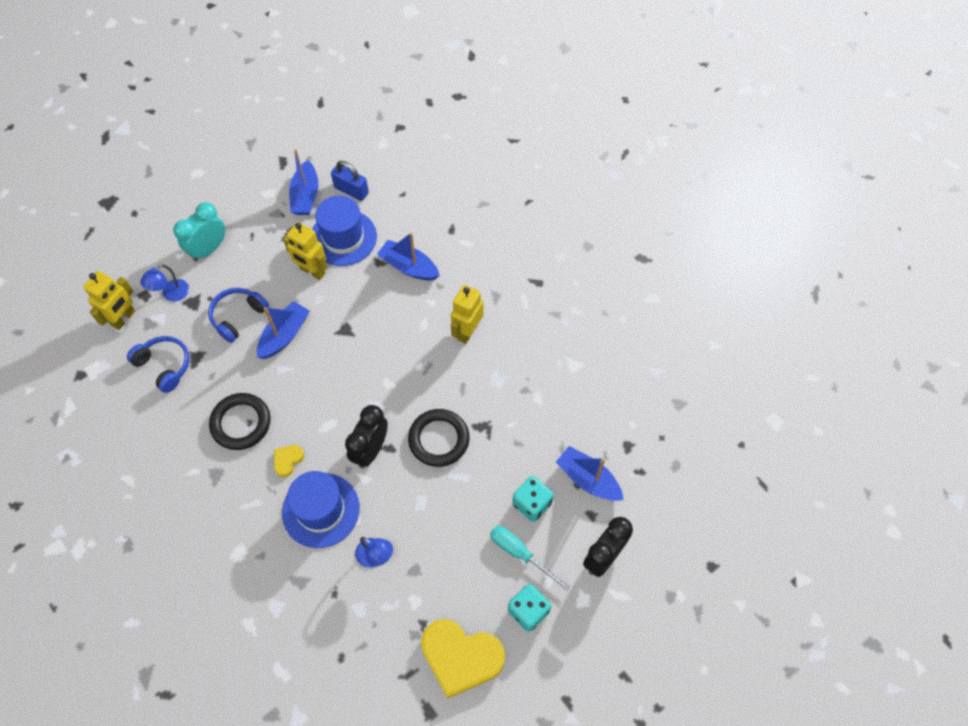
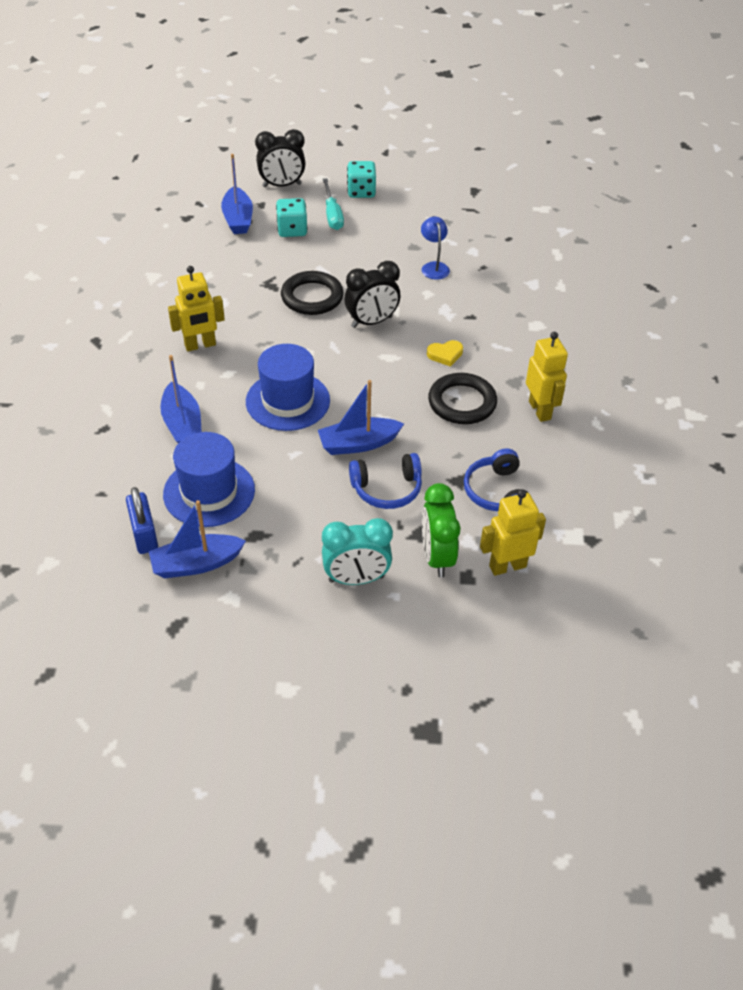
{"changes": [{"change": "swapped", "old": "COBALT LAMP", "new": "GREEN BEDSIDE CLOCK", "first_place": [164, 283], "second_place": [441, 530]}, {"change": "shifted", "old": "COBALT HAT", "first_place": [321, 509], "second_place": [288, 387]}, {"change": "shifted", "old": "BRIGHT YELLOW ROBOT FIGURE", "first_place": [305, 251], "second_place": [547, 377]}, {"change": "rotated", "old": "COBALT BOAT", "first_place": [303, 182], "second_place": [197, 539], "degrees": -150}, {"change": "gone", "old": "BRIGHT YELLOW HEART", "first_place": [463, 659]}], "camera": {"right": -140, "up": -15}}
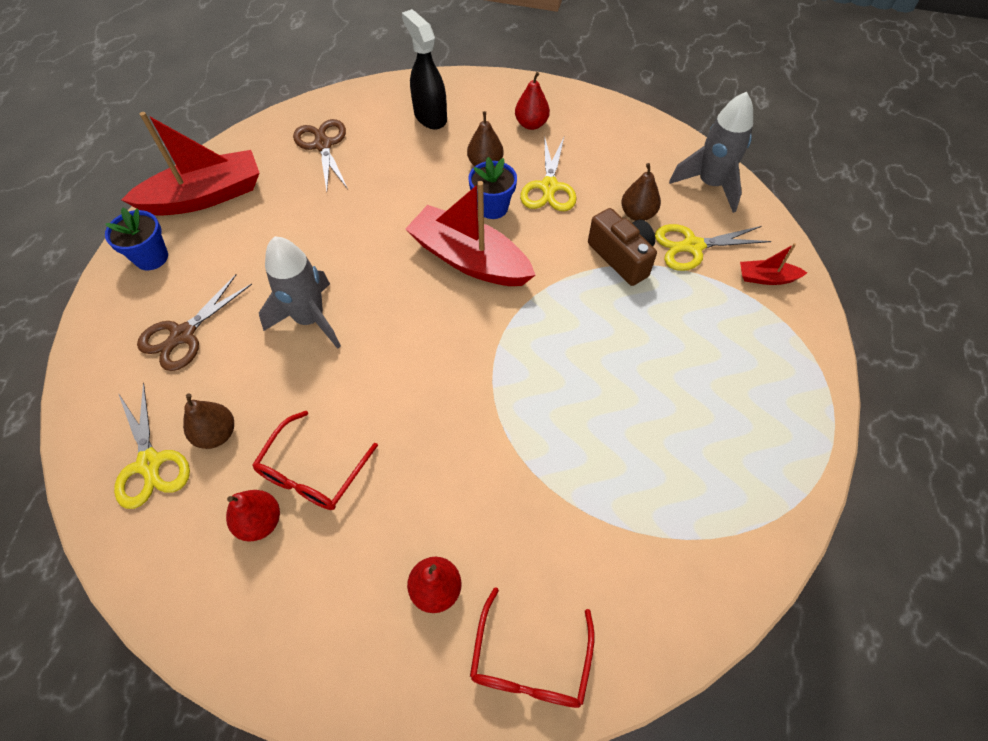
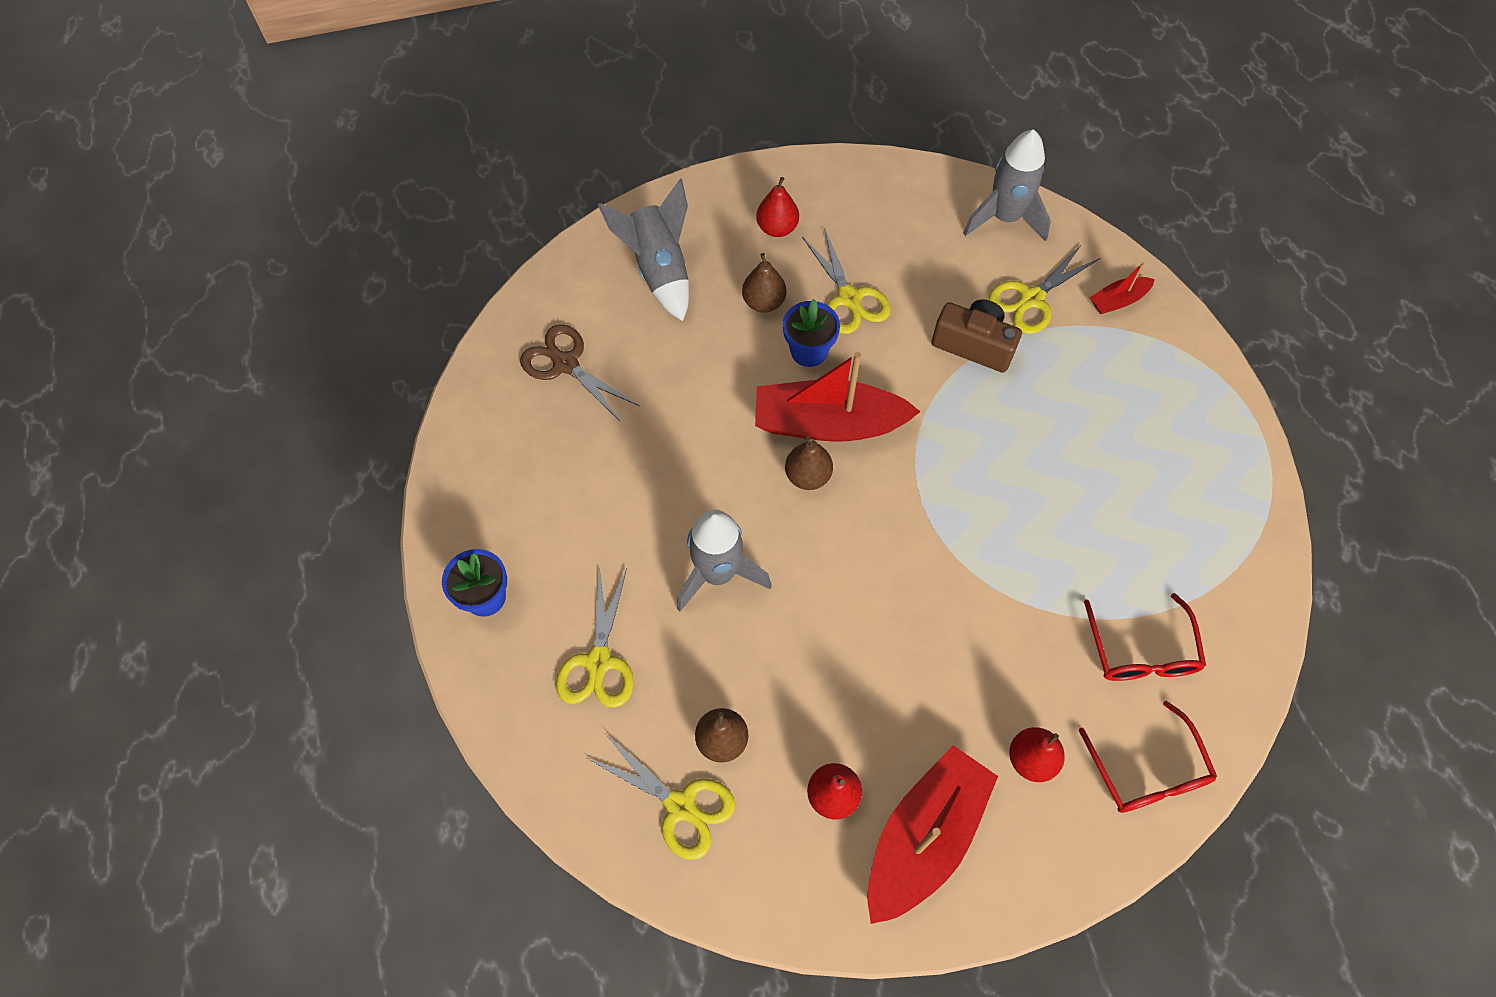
{"changes": [{"change": "shifted", "old": "CRIMSON BOAT", "first_place": [190, 164], "second_place": [932, 834]}, {"change": "repainted", "old": "RUSSET SHEARS", "new": "BRIGHT YELLOW SHEARS", "first_place": [194, 322], "second_place": [595, 637]}, {"change": "shifted", "old": "CRIMSON GLASSES", "first_place": [315, 460], "second_place": [1145, 637]}, {"change": "swapped", "old": "BLACK SPRAY BOTTLE", "new": "GREY SPACESHIP", "first_place": [424, 69], "second_place": [643, 250]}, {"change": "shifted", "old": "RUSSET PEAR", "first_place": [641, 192], "second_place": [809, 463]}], "camera": {"right": -30, "up": 5}}
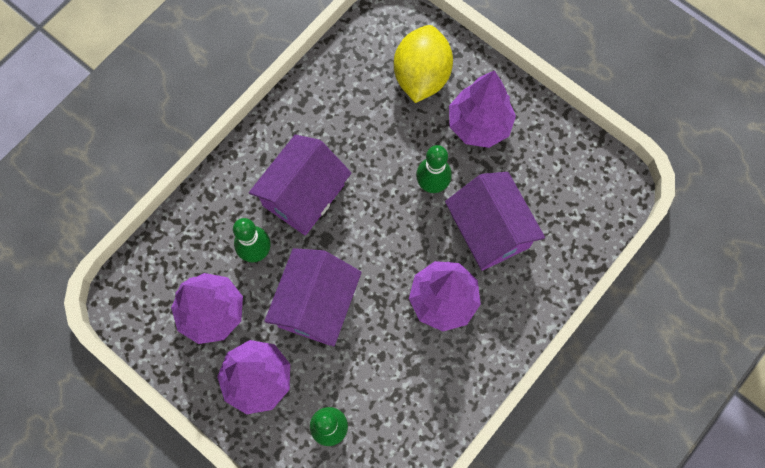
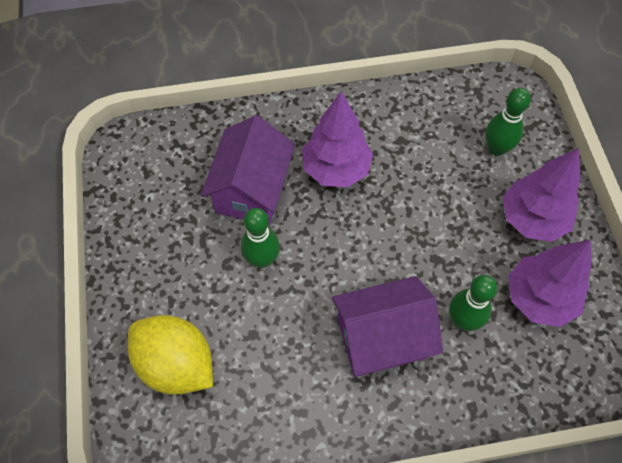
{"changes": [{"change": "gone", "old": "PURPLE HOUSE", "first_place": [313, 297]}, {"change": "rotated", "old": "BRIGHT YELLOW CITRUS FRUIT", "first_place": [423, 64], "second_place": [170, 354], "degrees": 75}, {"change": "gone", "old": "PURPLE TREE", "first_place": [482, 109]}], "camera": {"right": -140, "up": -10}}
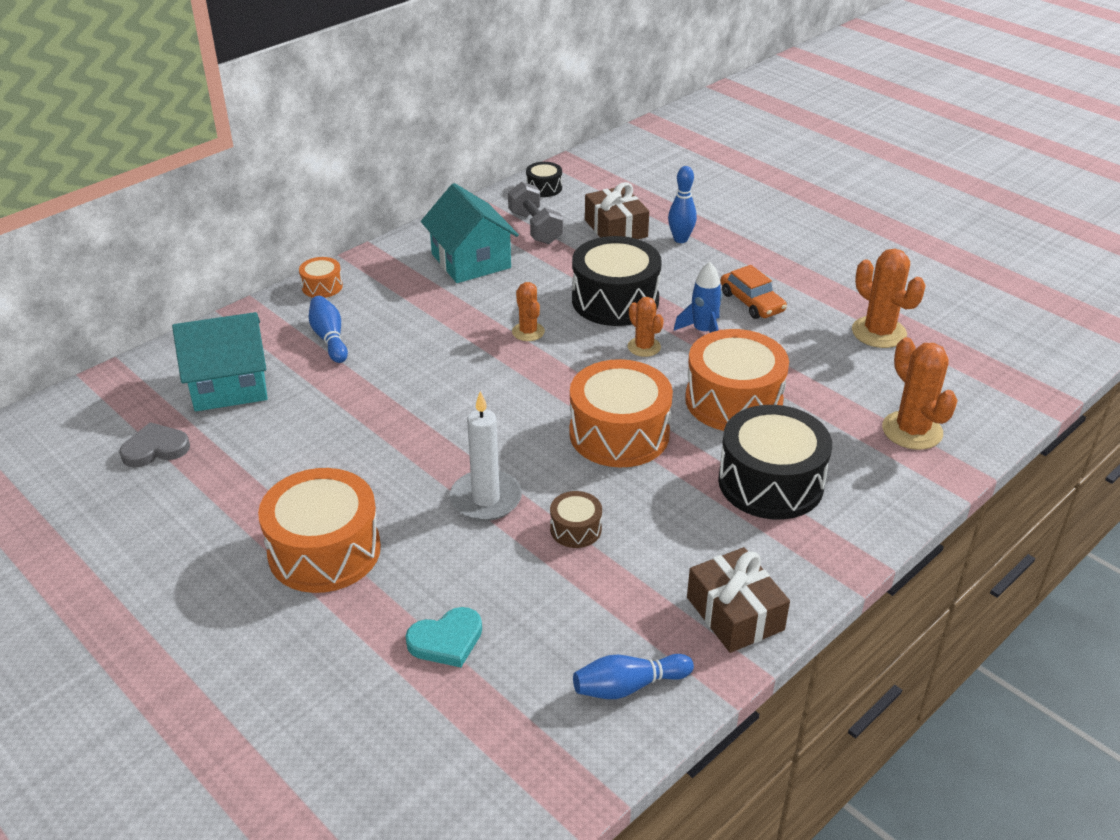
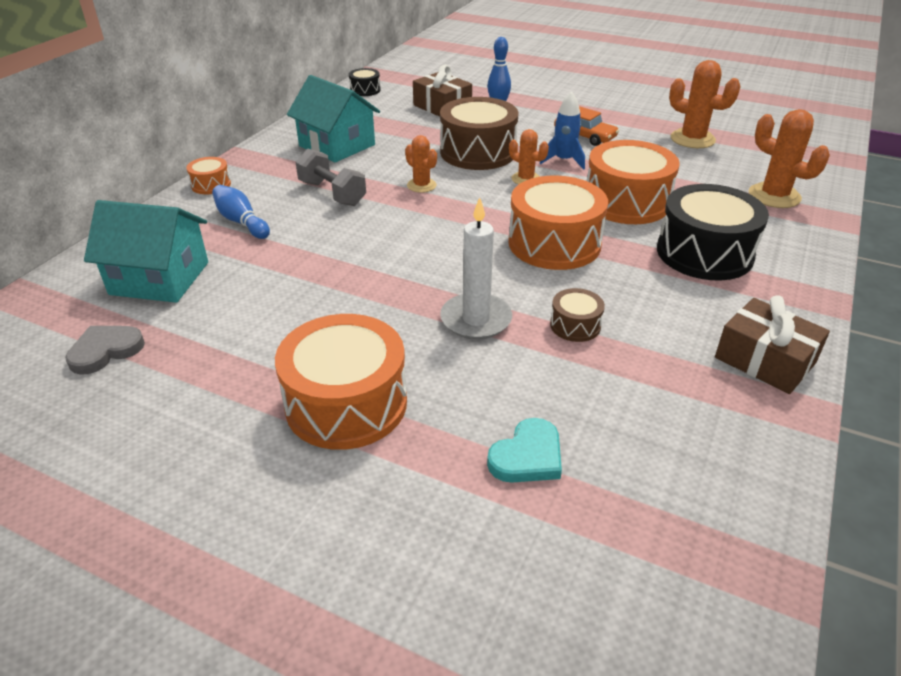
{"changes": [{"change": "rotated", "old": "AQUA HOUSE", "first_place": [220, 361], "second_place": [146, 251], "degrees": 45}, {"change": "shifted", "old": "GREY FREE WEIGHT", "first_place": [535, 213], "second_place": [331, 177]}, {"change": "repainted", "old": "BLACK SNARE DRUM", "new": "RUSSET SNARE DRUM", "first_place": [617, 281], "second_place": [479, 133]}, {"change": "gone", "old": "COBALT SKITTLE", "first_place": [633, 676]}], "camera": {"right": -20, "up": 0}}
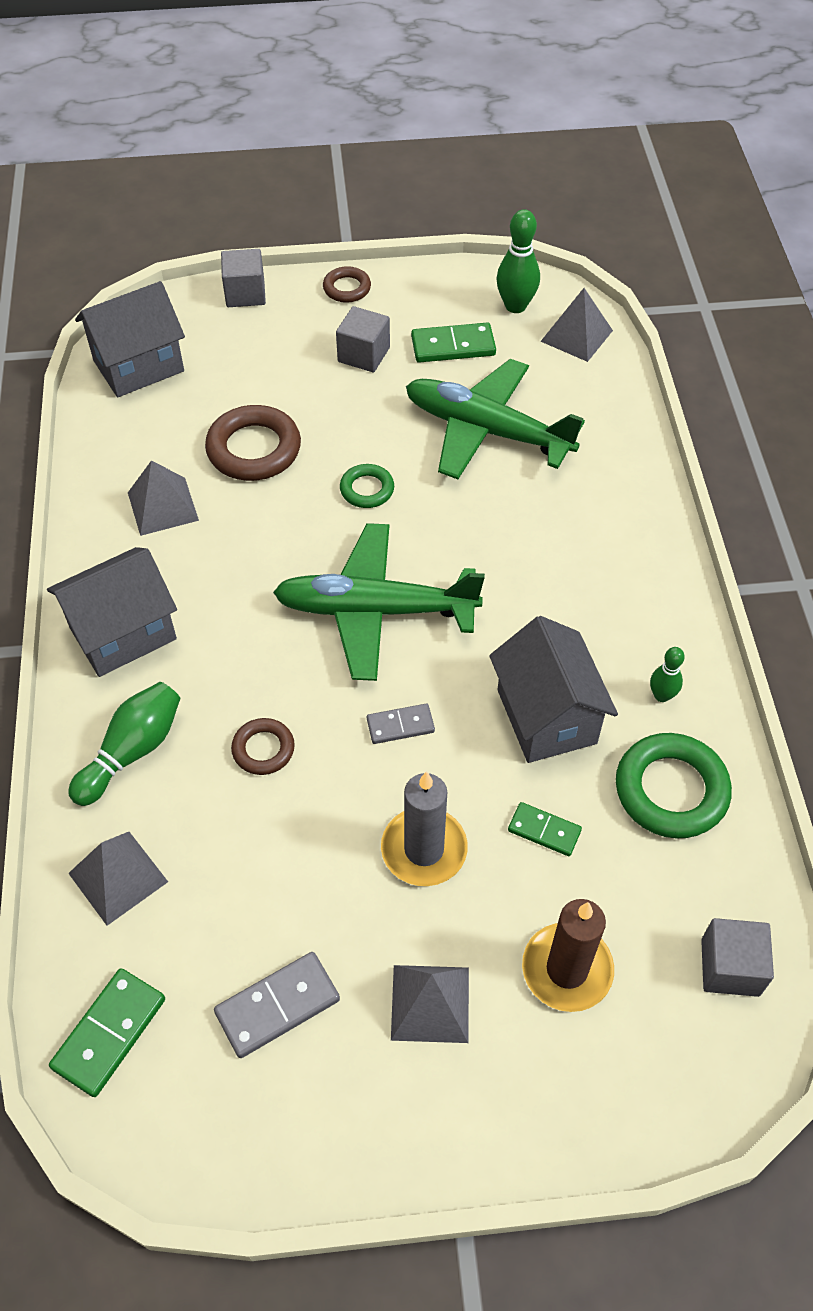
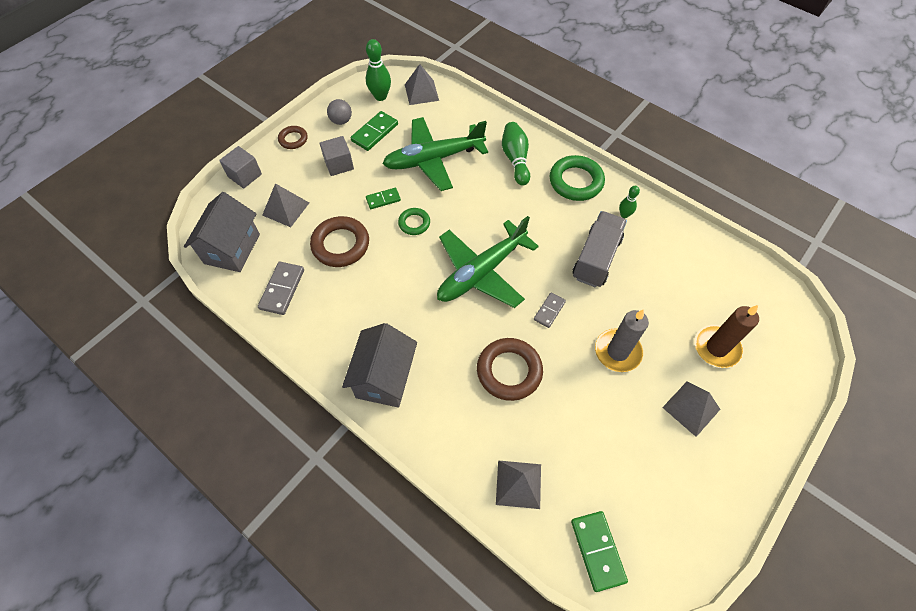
{"changes": [{"change": "shifted", "old": "GREEN SKITTLE", "first_place": [124, 744], "second_place": [516, 154]}, {"change": "shifted", "old": "GREY PYRAMID SHAPE", "first_place": [163, 498], "second_place": [285, 205]}, {"change": "shifted", "old": "GREY DOMINO PIECE", "first_place": [277, 1005], "second_place": [281, 288]}, {"change": "scaled", "old": "RUSSET TORUS", "first_place": [263, 746], "second_place": [510, 369], "factor": 1.78}, {"change": "swapped", "old": "GREY HOUSE", "new": "GREY TOY TRUCK", "first_place": [553, 689], "second_place": [599, 249]}, {"change": "shifted", "old": "GREEN DOMINO PIECE", "first_place": [545, 829], "second_place": [383, 198]}, {"change": "shifted", "old": "GREEN TORUS", "first_place": [674, 785], "second_place": [577, 178]}, {"change": "gone", "old": "GREY SOLID CUBE", "first_place": [737, 957]}, {"change": "new", "new": "GREY PLAY BALL", "second_place": [339, 112]}], "camera": {"right": -45, "up": 5}}
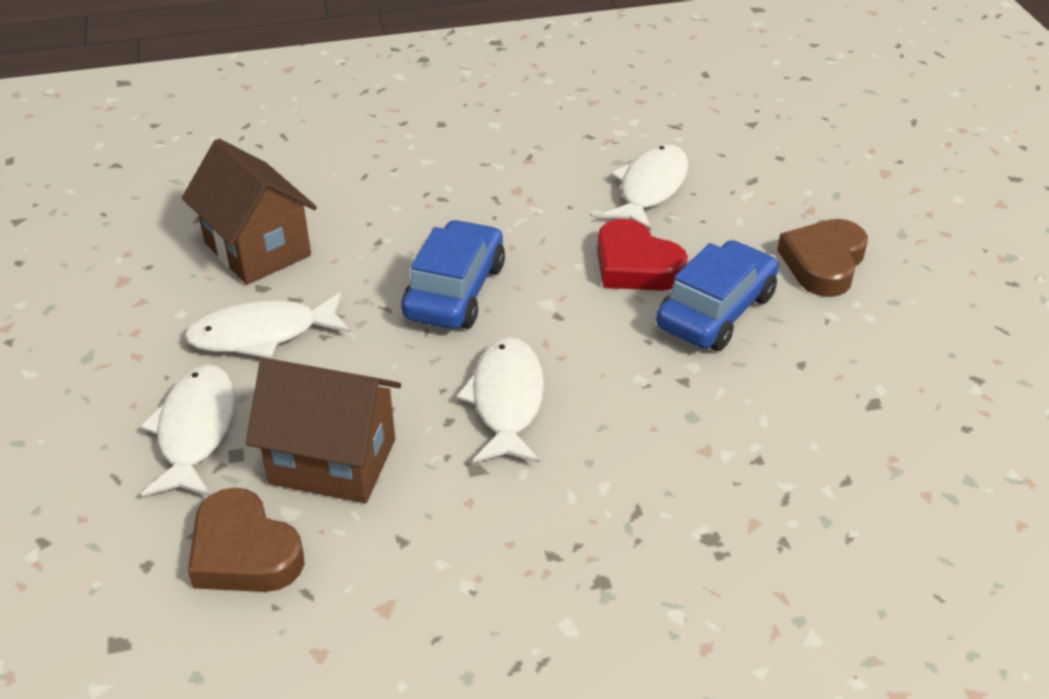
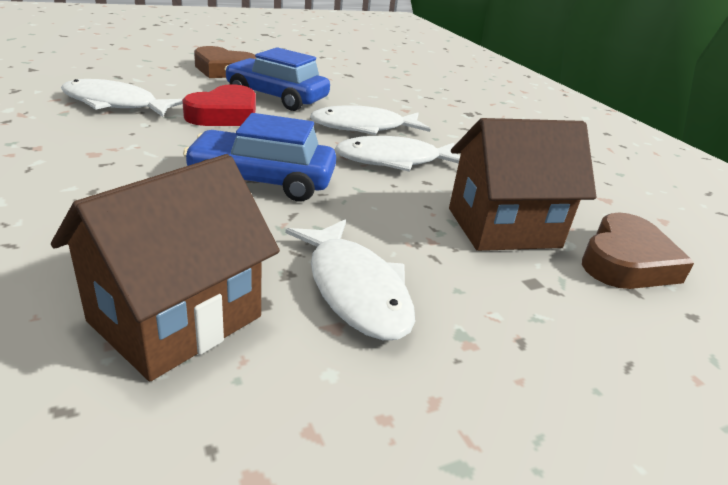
{"changes": [{"change": "shifted", "old": "PURE WHITE FISH", "first_place": [187, 430], "second_place": [370, 120]}, {"change": "rotated", "old": "RUSSET HOUSE", "first_place": [323, 430], "second_place": [522, 184], "degrees": 75}], "camera": {"right": -105, "up": -10}}
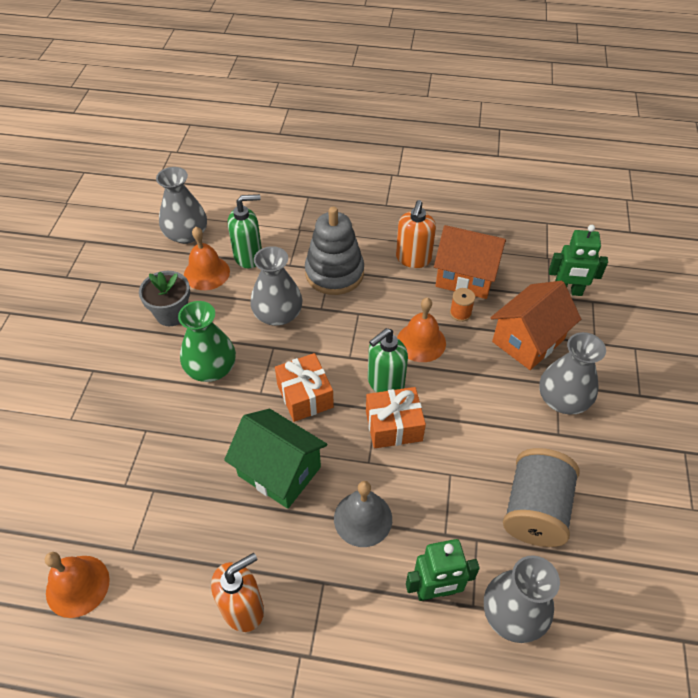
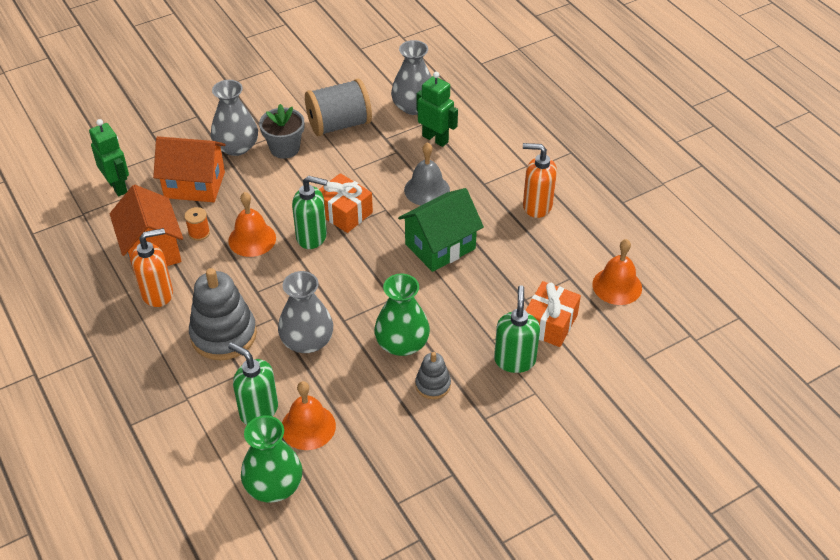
{"changes": [{"change": "shifted", "old": "GREY POTTED PLANT", "first_place": [164, 298], "second_place": [281, 131]}, {"change": "repainted", "old": "GREY FLOWER VASE", "new": "GREEN FLOWER VASE", "first_place": [181, 205], "second_place": [271, 459]}, {"change": "rotated", "old": "GREEN HOUSE", "first_place": [275, 459], "second_place": [441, 230], "degrees": 60}, {"change": "shifted", "old": "ORANGE WRAPPED GIFT", "first_place": [304, 387], "second_place": [553, 314]}, {"change": "new", "new": "GREY RING STACKER", "second_place": [433, 375]}, {"change": "new", "new": "GREEN SOAP DISPENSER", "second_place": [517, 329]}], "camera": {"right": -130, "up": -5}}
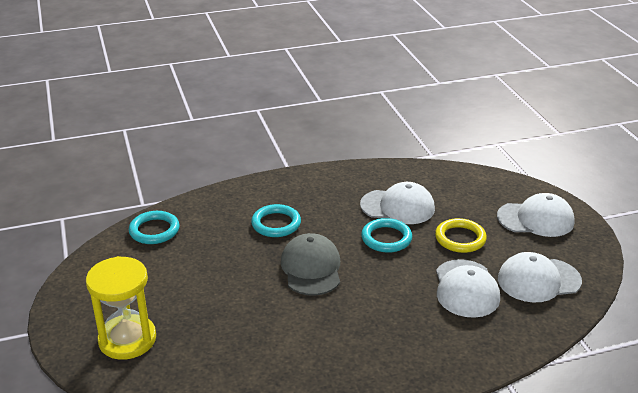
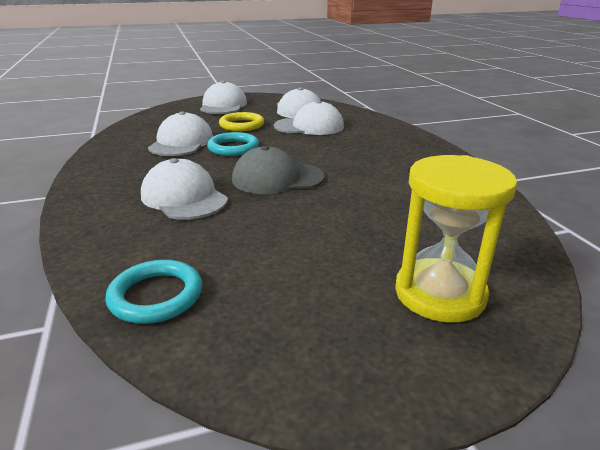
{"changes": [{"change": "swapped", "old": "AQUA TORUS", "new": "PURE WHITE CAP", "first_place": [276, 220], "second_place": [184, 189]}], "camera": {"right": -90, "up": -5}}
